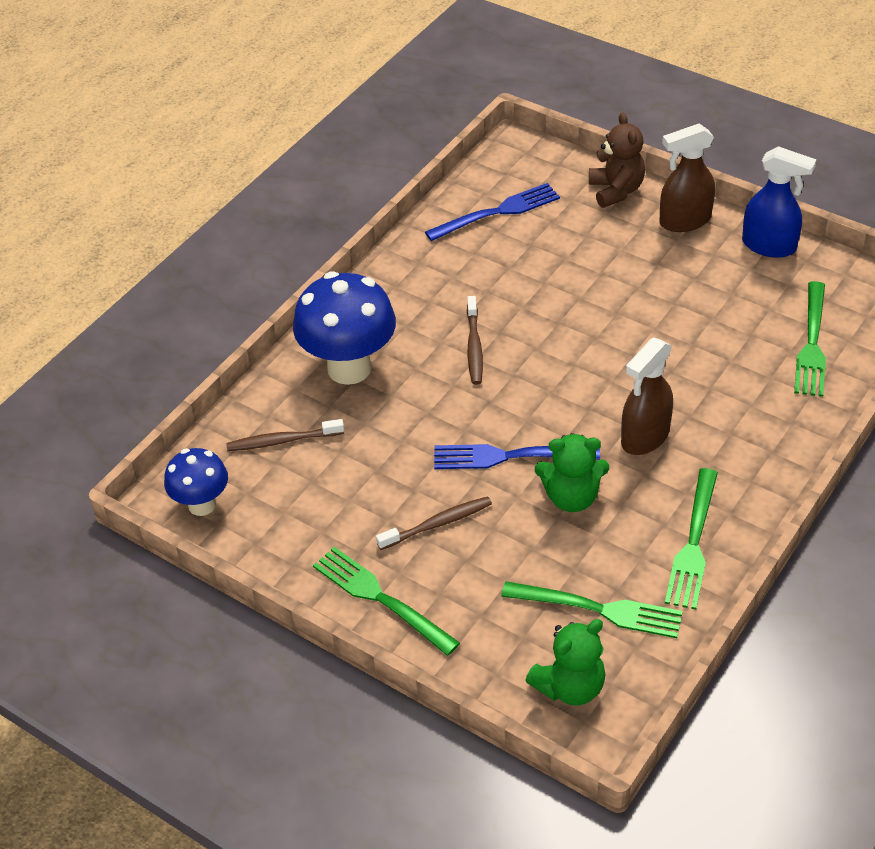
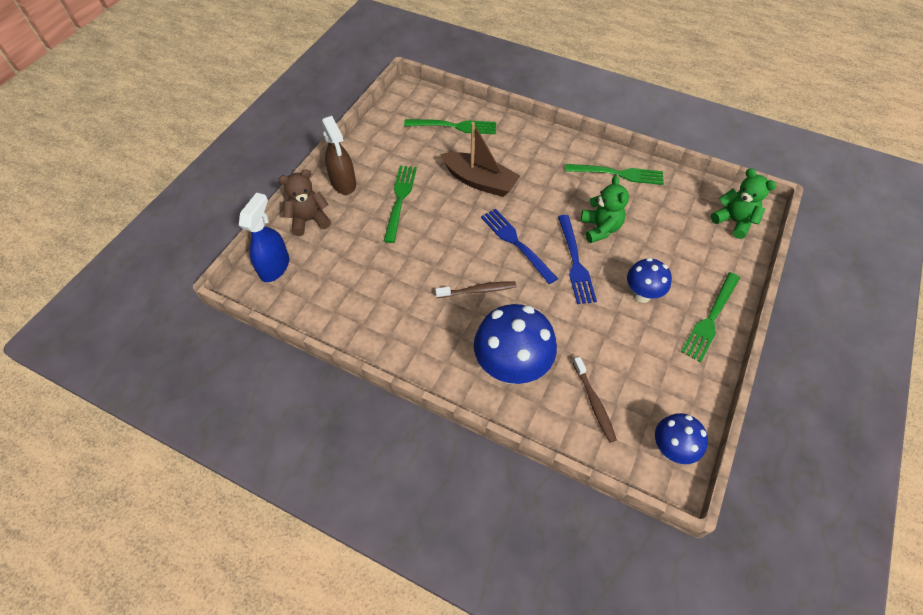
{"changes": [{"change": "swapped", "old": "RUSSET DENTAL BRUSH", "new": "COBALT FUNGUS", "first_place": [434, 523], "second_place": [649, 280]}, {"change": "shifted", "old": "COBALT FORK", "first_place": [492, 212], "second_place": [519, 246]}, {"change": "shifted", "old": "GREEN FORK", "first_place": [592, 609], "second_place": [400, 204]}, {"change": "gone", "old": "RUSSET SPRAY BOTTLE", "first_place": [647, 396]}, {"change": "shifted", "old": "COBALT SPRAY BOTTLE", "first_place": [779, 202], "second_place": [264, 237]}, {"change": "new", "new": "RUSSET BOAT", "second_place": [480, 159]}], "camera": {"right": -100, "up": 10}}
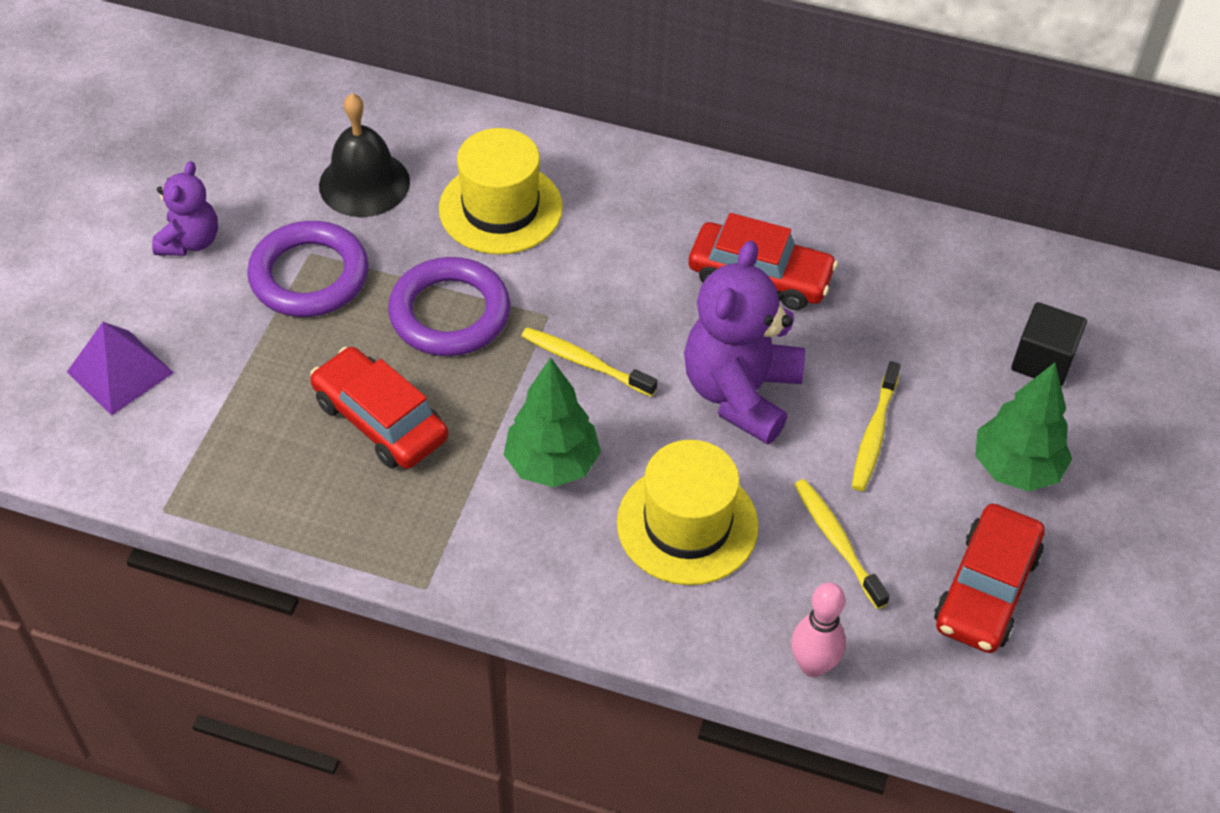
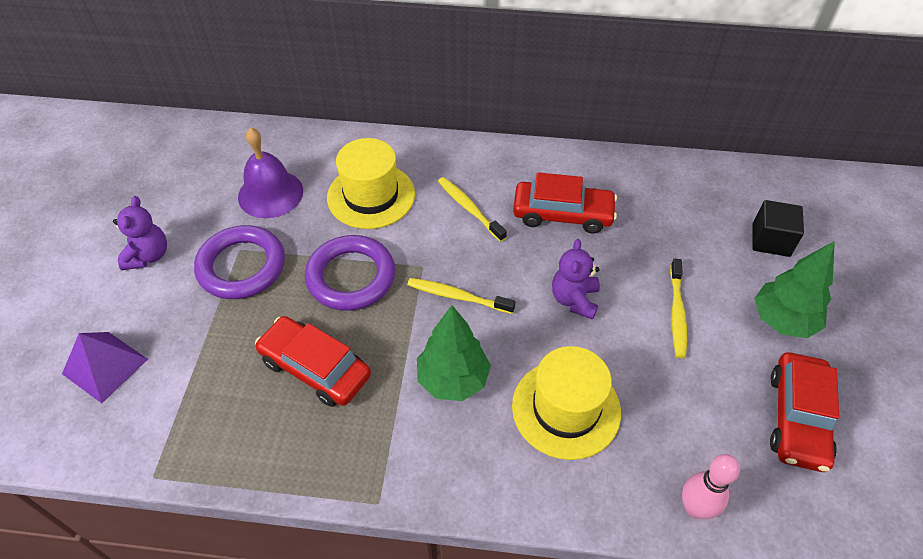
{"changes": [{"change": "repainted", "old": "BLACK SCHOOL BELL", "new": "PURPLE SCHOOL BELL", "first_place": [364, 155], "second_place": [270, 172]}, {"change": "scaled", "old": "PURPLE TEDDY BEAR", "first_place": [744, 342], "second_place": [576, 279], "factor": 0.57}, {"change": "shifted", "old": "BRIGHT YELLOW DENTAL BRUSH", "first_place": [842, 544], "second_place": [472, 209]}], "camera": {"right": -10, "up": 0}}
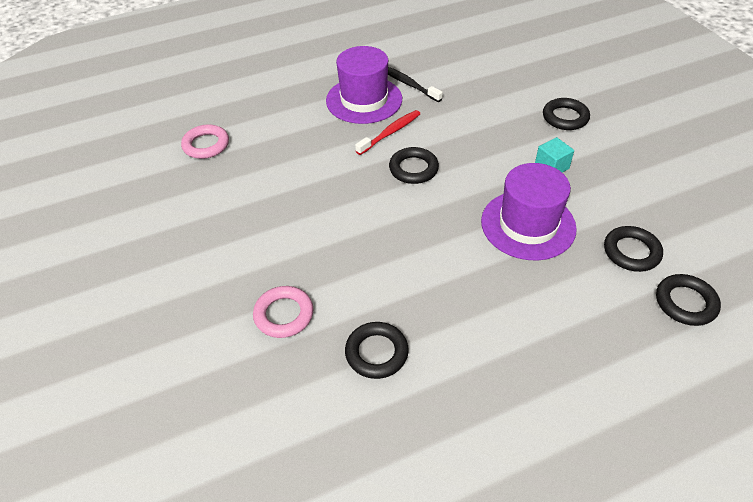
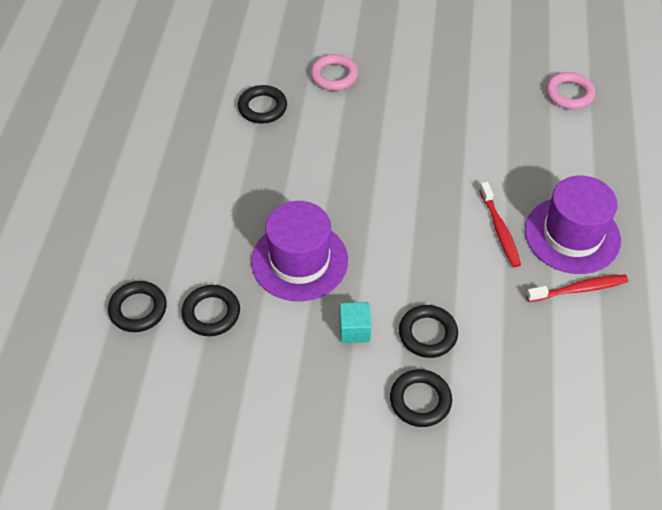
{"changes": [{"change": "repainted", "old": "BLACK DENTAL BRUSH", "new": "CRIMSON DENTAL BRUSH", "first_place": [415, 84], "second_place": [577, 288]}, {"change": "shifted", "old": "BLACK TORUS", "first_place": [414, 165], "second_place": [428, 331]}], "camera": {"right": 120, "up": 5}}
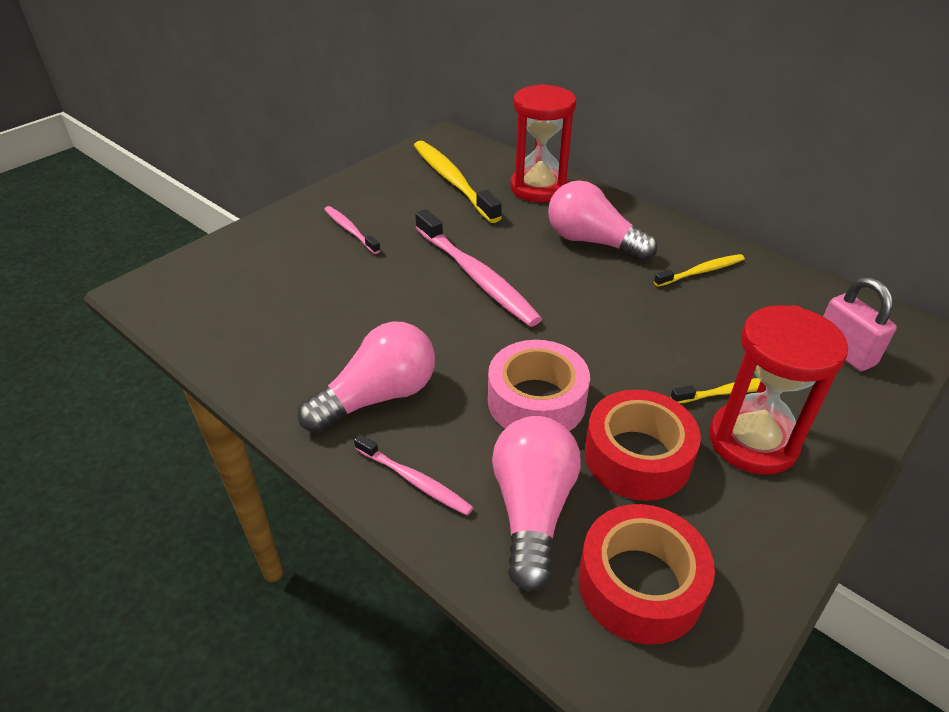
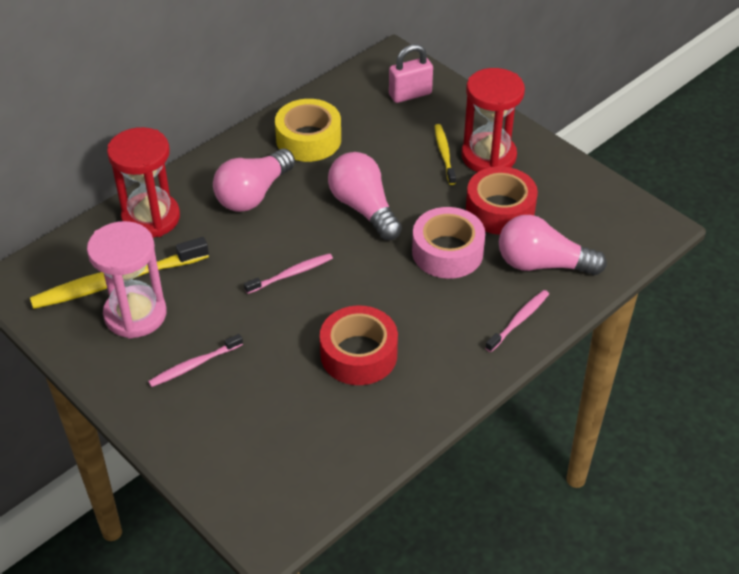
{"changes": [{"change": "shifted", "old": "PINK LIGHTBULB", "first_place": [366, 377], "second_place": [365, 196]}, {"change": "scaled", "old": "PINK DENTAL BRUSH", "first_place": [478, 268], "second_place": [288, 273], "factor": 0.53}, {"change": "shifted", "old": "CRIMSON ROLL OF TAPE", "first_place": [646, 574], "second_place": [359, 345]}, {"change": "swapped", "old": "BRIGHT YELLOW DENTAL BRUSH", "new": "BRIGHT YELLOW ROLL OF TAPE", "first_place": [699, 270], "second_place": [308, 130]}, {"change": "new", "new": "PINK SAND TIMER", "second_place": [127, 280]}], "camera": {"right": -85, "up": 5}}
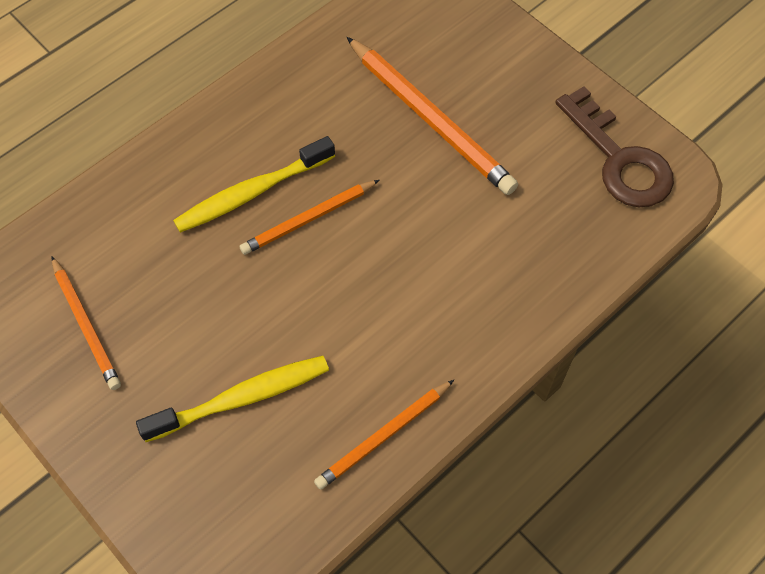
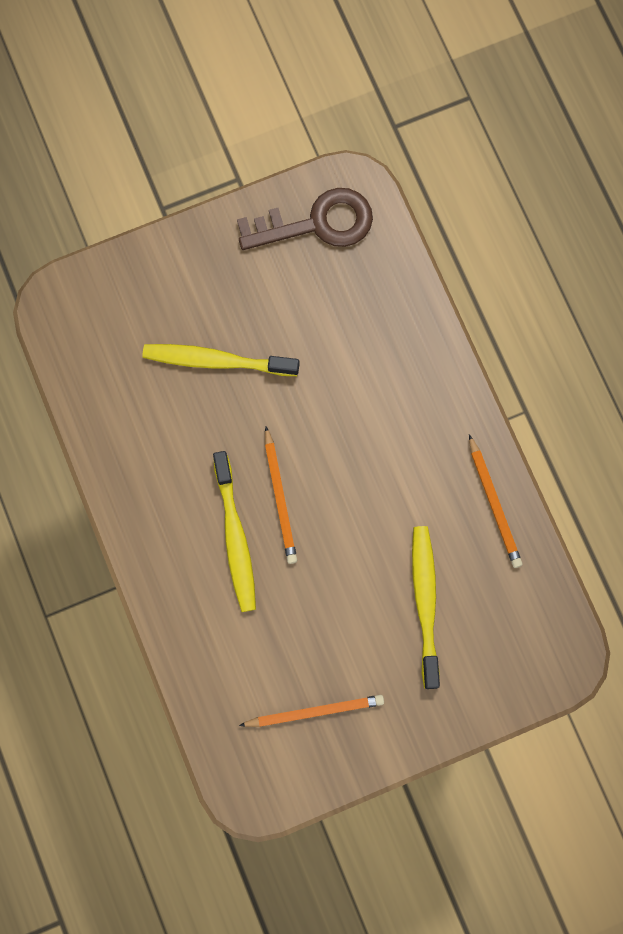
{"changes": [{"change": "swapped", "old": "ORANGE PENCIL", "new": "BRIGHT YELLOW DENTAL BRUSH", "first_place": [432, 116], "second_place": [221, 360]}], "camera": {"right": -70, "up": 15}}
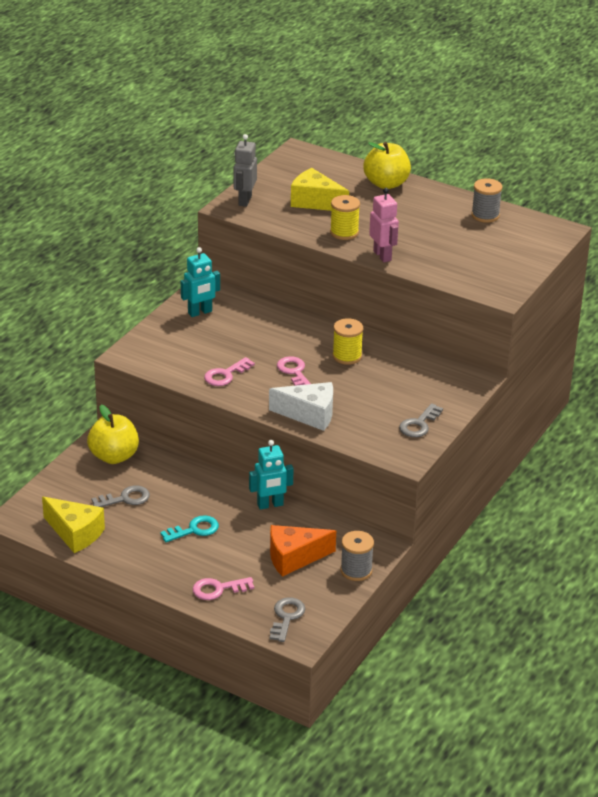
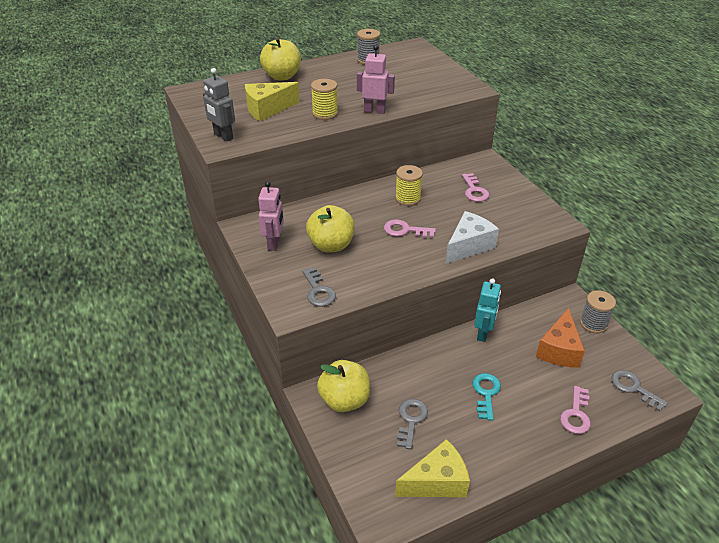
{"changes": [{"change": "repainted", "old": "AQUA ROBOT FIGURE", "new": "PINK ROBOT FIGURE", "first_place": [200, 282], "second_place": [271, 216]}, {"change": "shifted", "old": "PINK KEY", "first_place": [229, 371], "second_place": [475, 187]}, {"change": "shifted", "old": "GREY KEY", "first_place": [421, 420], "second_place": [319, 287]}, {"change": "new", "new": "BRIGHT YELLOW TOY APPLE", "second_place": [330, 229]}], "camera": {"right": -55, "up": 5}}
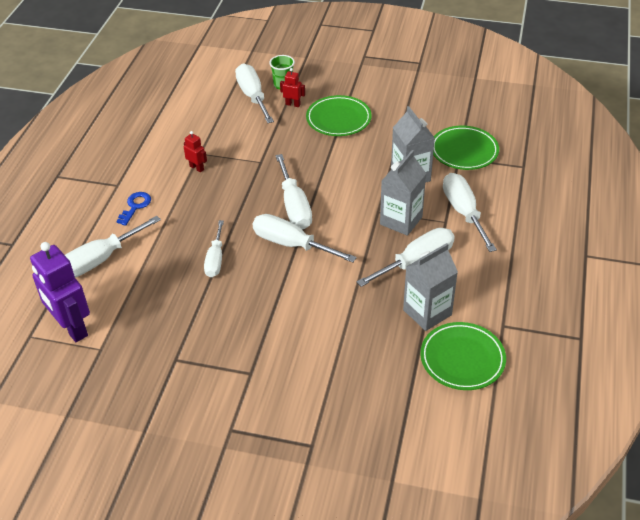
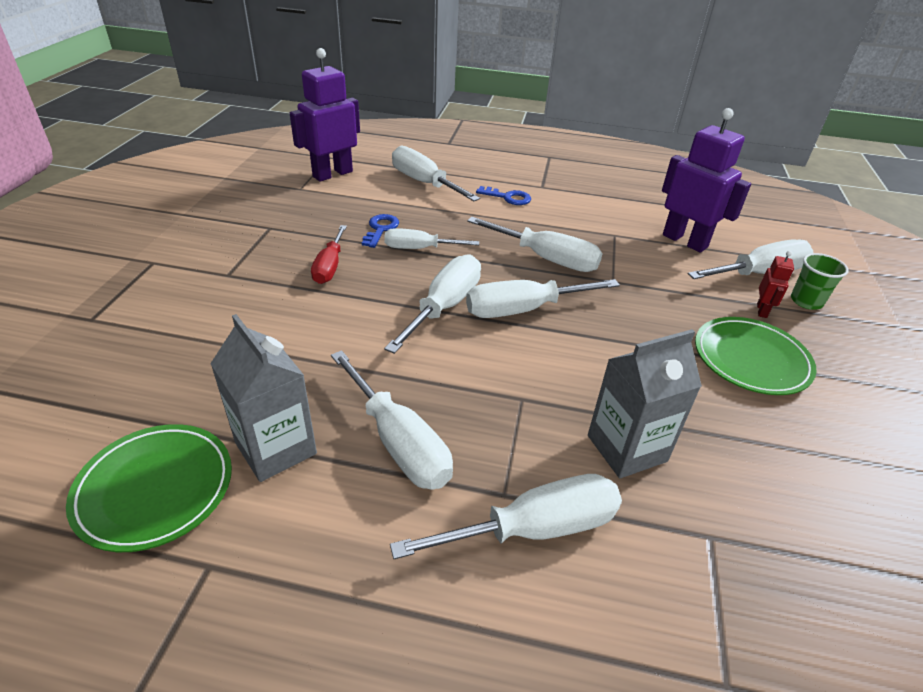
{"changes": [{"change": "gone", "old": "CRIMSON ROBOT FIGURE", "first_place": [195, 151]}, {"change": "gone", "old": "GREY JUICE CARTON", "first_place": [403, 193]}, {"change": "gone", "old": "GREEN DINNER PLATE", "first_place": [466, 148]}, {"change": "new", "new": "CRIMSON FLAT SCREWDRIVER", "second_place": [329, 254]}, {"change": "new", "new": "COBALT KEY", "second_place": [380, 231]}, {"change": "new", "new": "PURE WHITE FLAT SCREWDRIVER", "second_place": [535, 244]}, {"change": "new", "new": "PURPLE ROBOT FIGURE", "second_place": [706, 180]}], "camera": {"right": 85, "up": -5}}
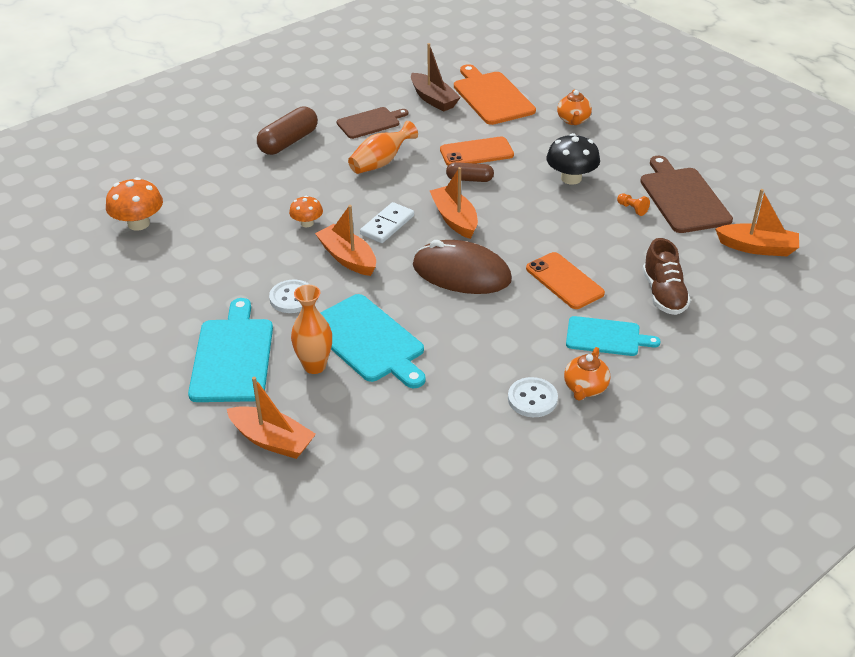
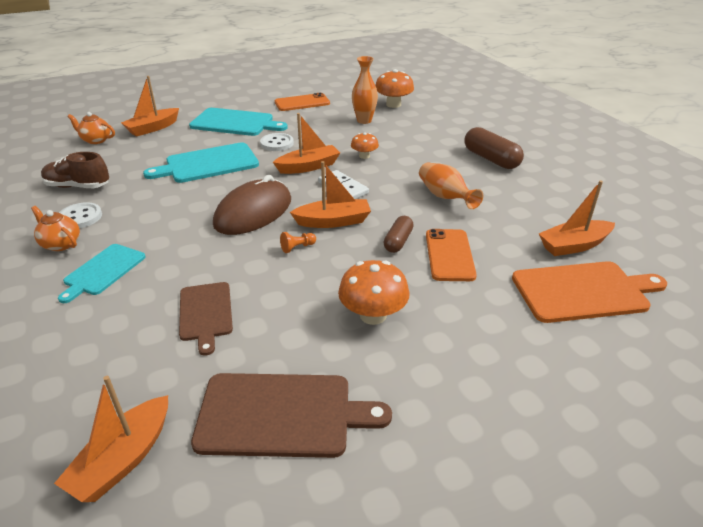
{"changes": [{"change": "shifted", "old": "ORANGE FLOWER VASE", "first_place": [311, 329], "second_place": [365, 90]}, {"change": "shifted", "old": "RUSSET CUTTING BOARD", "first_place": [372, 123], "second_place": [206, 319]}, {"change": "repainted", "old": "RUSSET BOAT", "new": "ORANGE BOAT", "first_place": [436, 77], "second_place": [577, 218]}, {"change": "shifted", "old": "ORANGE PHONE", "first_place": [565, 280], "second_place": [302, 102]}, {"change": "repainted", "old": "BLACK FUNGUS", "new": "ORANGE FUNGUS", "first_place": [573, 159], "second_place": [373, 292]}, {"change": "shifted", "old": "ORANGE CHINA TEAPOT", "first_place": [574, 107], "second_place": [91, 128]}, {"change": "shifted", "old": "ORANGE CHESS PAWN", "first_place": [633, 204], "second_place": [298, 242]}, {"change": "shifted", "old": "RUSSET SNEAKER", "first_place": [667, 276], "second_place": [75, 170]}], "camera": {"right": 105, "up": -5}}
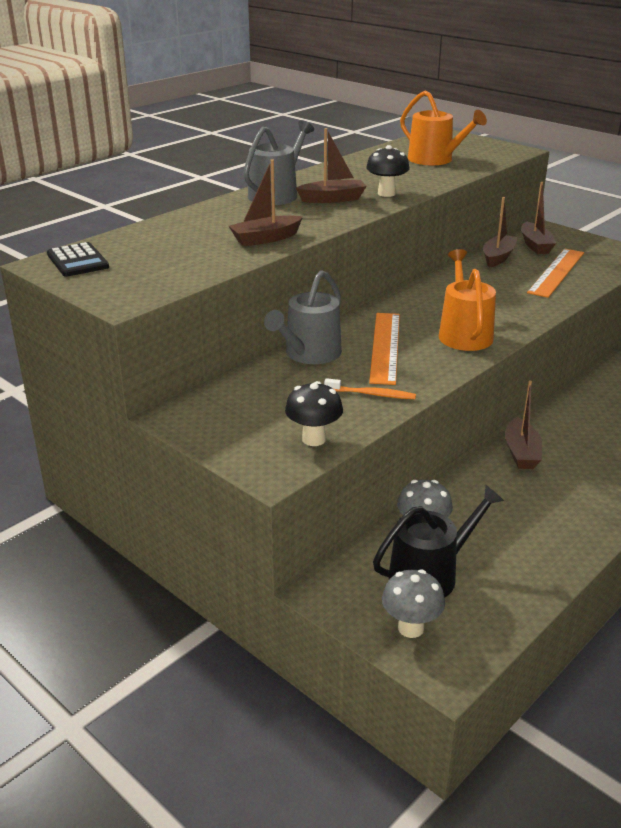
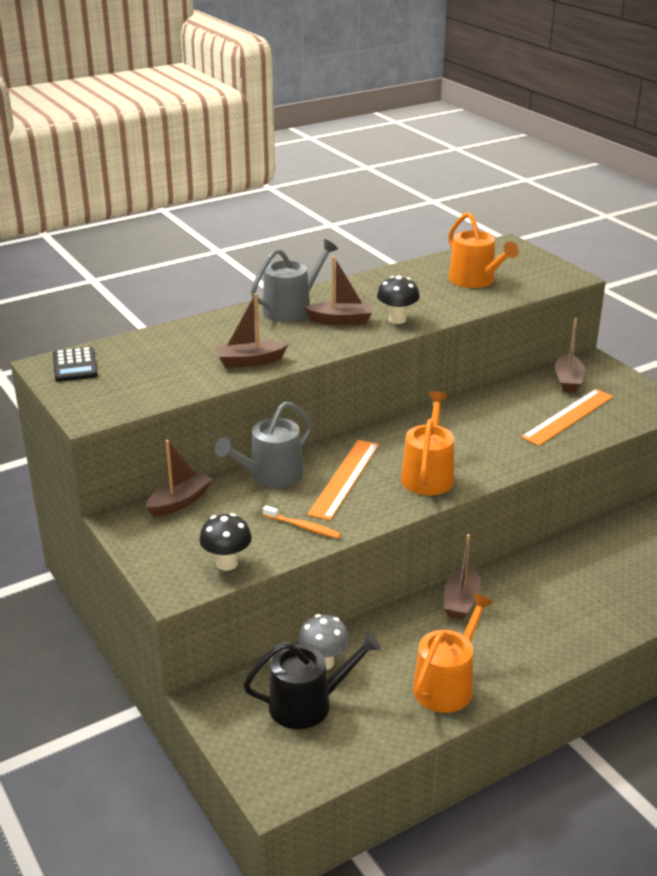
{"changes": [{"change": "gone", "old": "GREY FUNGUS", "first_place": [413, 603]}, {"change": "shifted", "old": "RUSSET BOAT", "first_place": [500, 232], "second_place": [179, 478]}, {"change": "new", "new": "ORANGE WATERING POT", "second_place": [453, 653]}], "camera": {"right": 15, "up": 0}}
